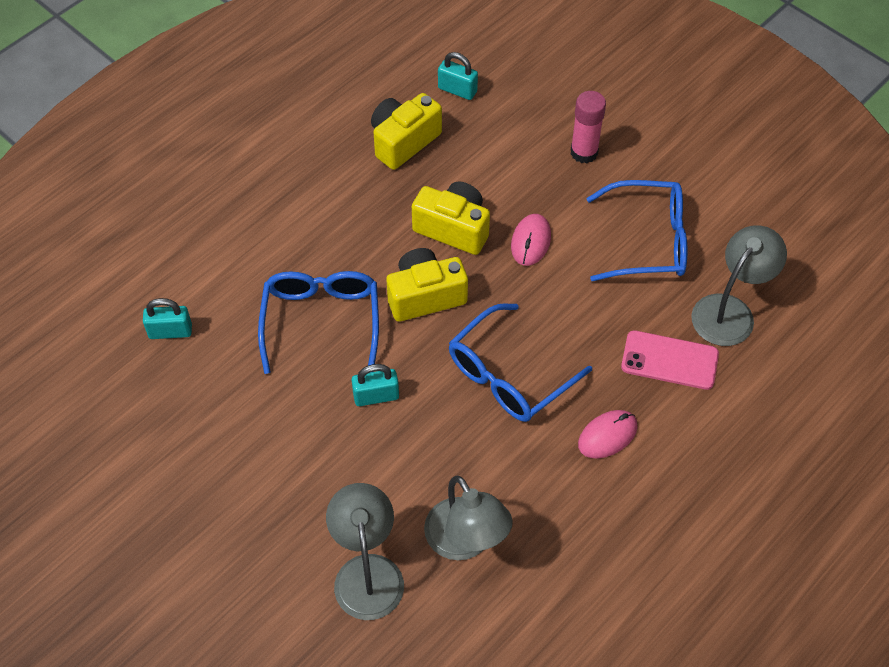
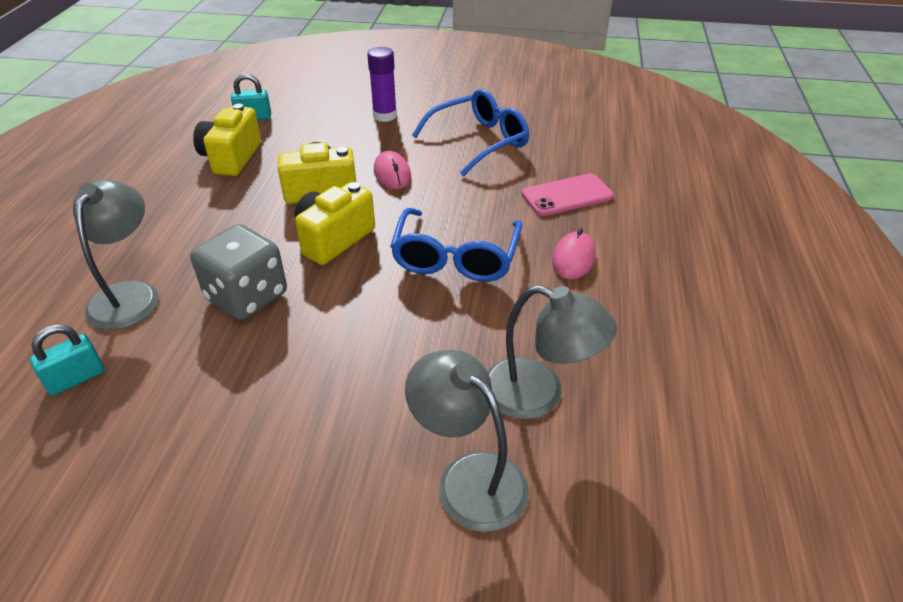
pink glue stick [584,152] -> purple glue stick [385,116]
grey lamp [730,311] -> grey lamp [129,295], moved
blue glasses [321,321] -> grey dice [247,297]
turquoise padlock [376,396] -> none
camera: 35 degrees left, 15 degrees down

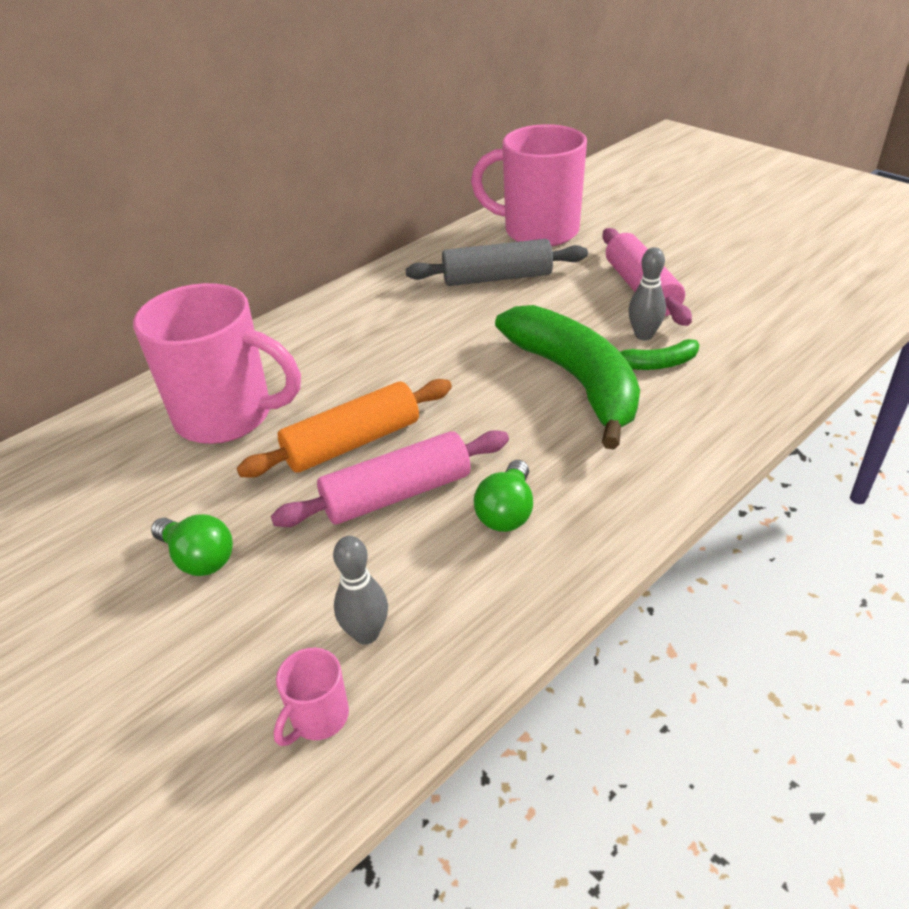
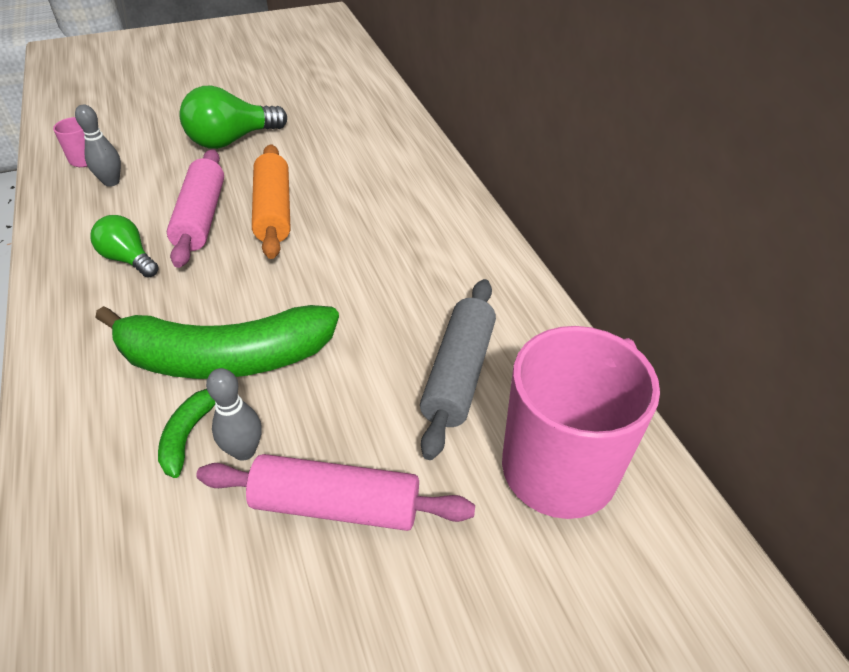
pink mug [227,416] -> none
green light bulb [199,558] -> green light bulb [231,140], x1.61
camera: 110 degrees right, 5 degrees up

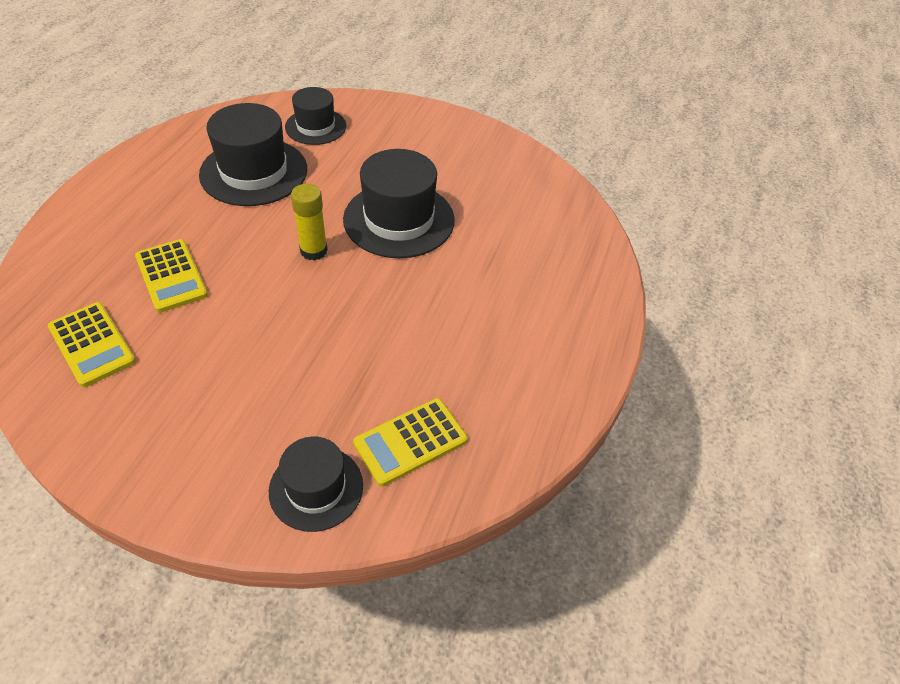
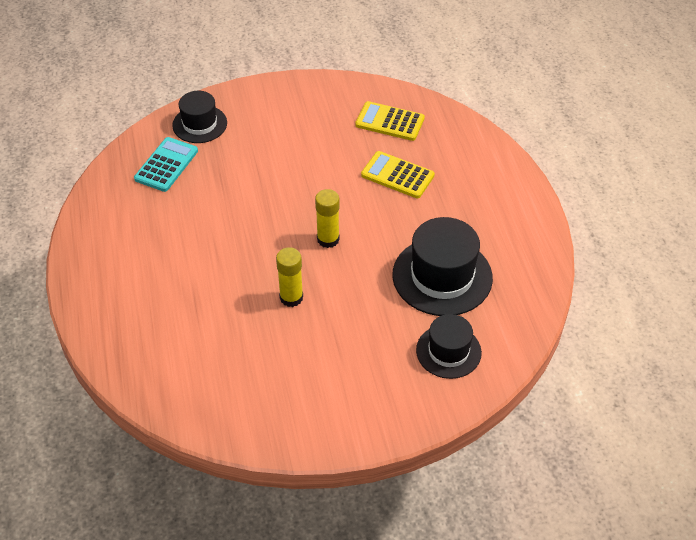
black hat [399,219] -> yellow glue stick [291,297]
yellow calculator [410,442] -> turquoise calculator [166,165]
camera: 150 degrees right, 0 degrees up

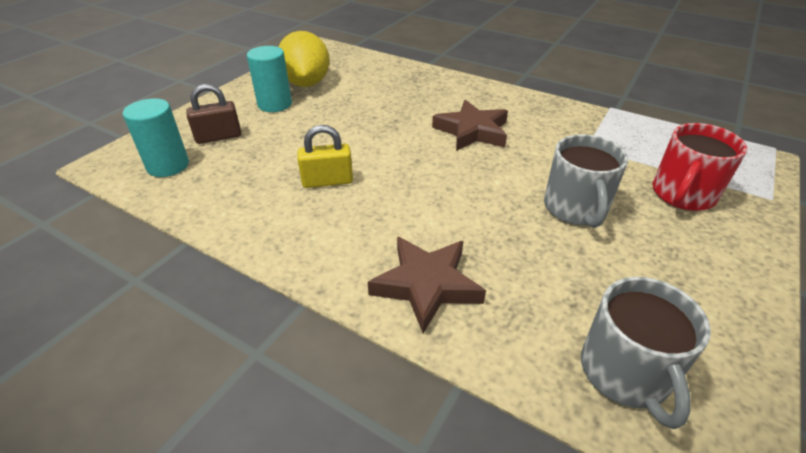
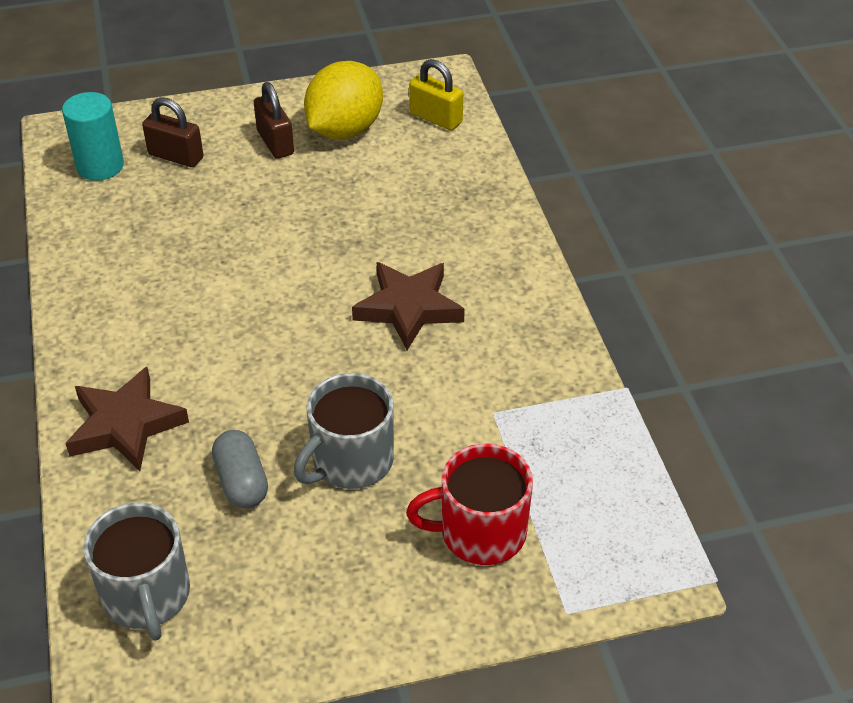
turquoise cylinder [275,104] -> brown padlock [275,143]
yellow padlock [327,181] -> yellow padlock [436,118], moved
grey mug [625,373] -> grey mug [147,596], 60 degrees counterclockwise
none -> grey capsule [241,482]
camera: 45 degrees right, 5 degrees up

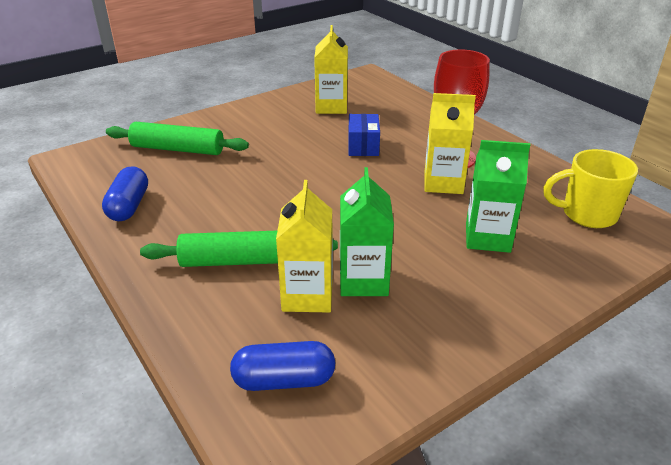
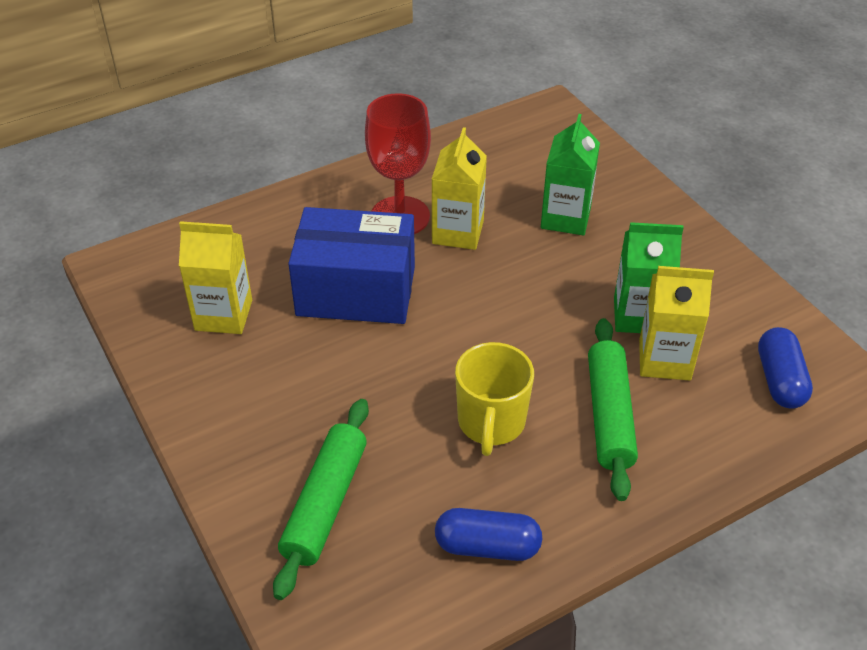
blue box [363,146] -> blue box [356,291], x2.00
yellow mug [587,214] -> yellow mug [491,423], moved
camera: 85 degrees left, 10 degrees up

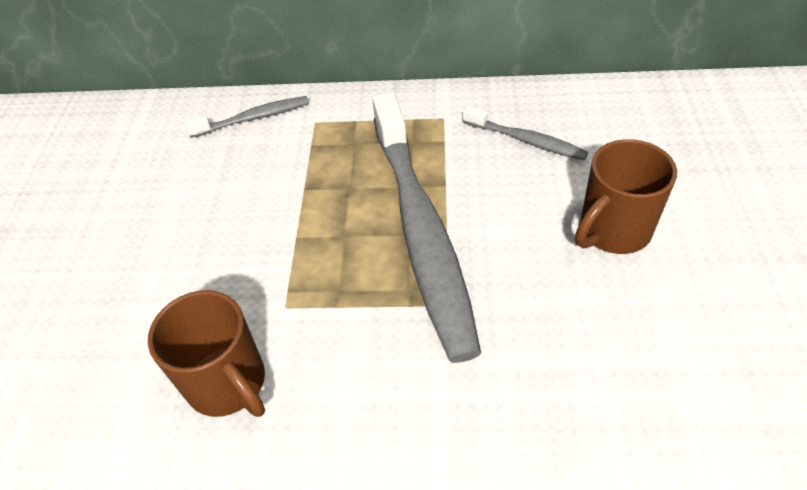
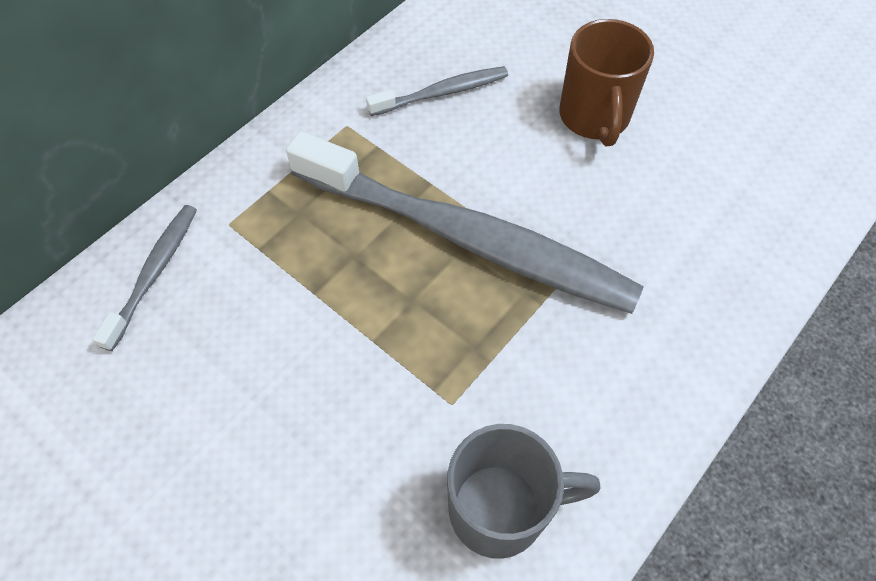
brown mug [228,383] -> grey mug [501,508]
camera: 55 degrees left, 10 degrees up

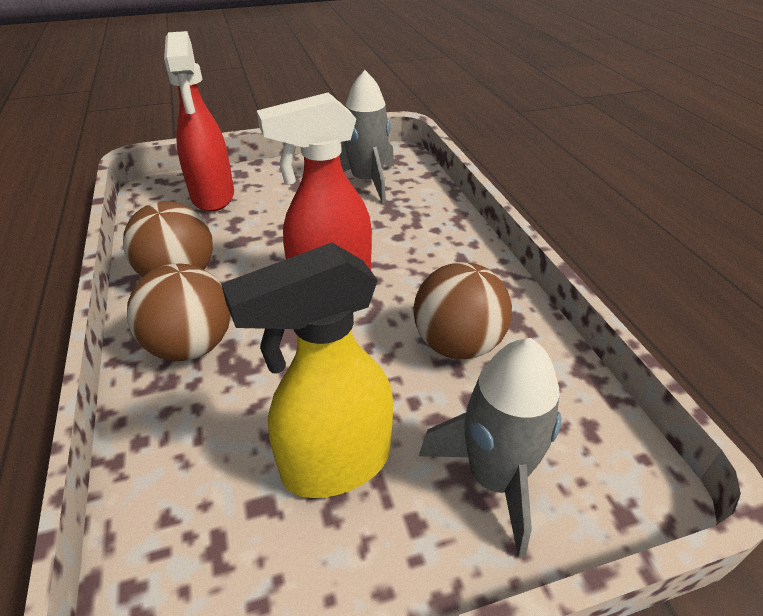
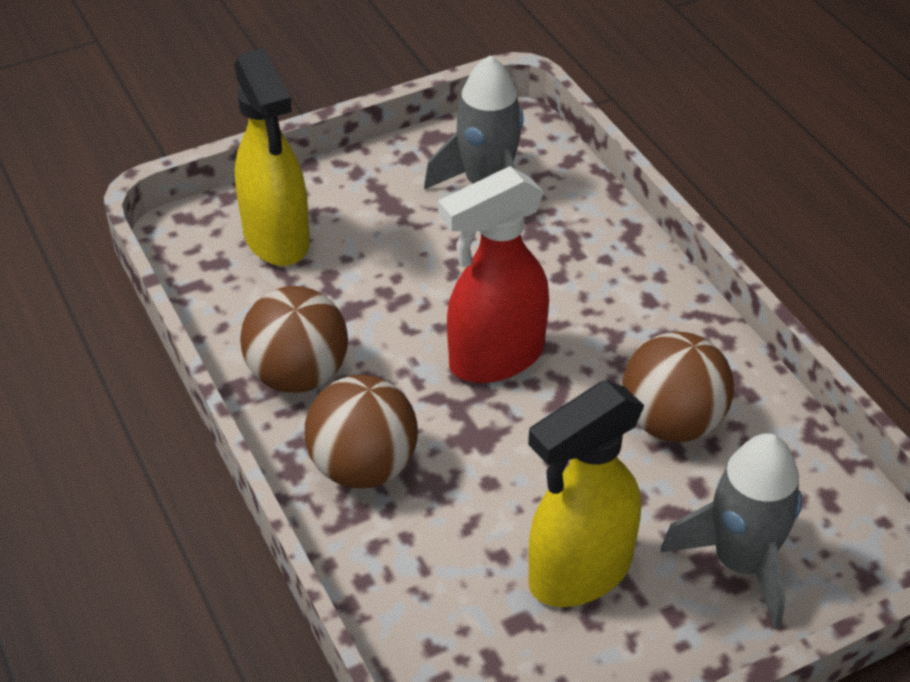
red spray bottle [213,197] -> yellow spray bottle [277,239]
camera: 10 degrees left, 5 degrees up

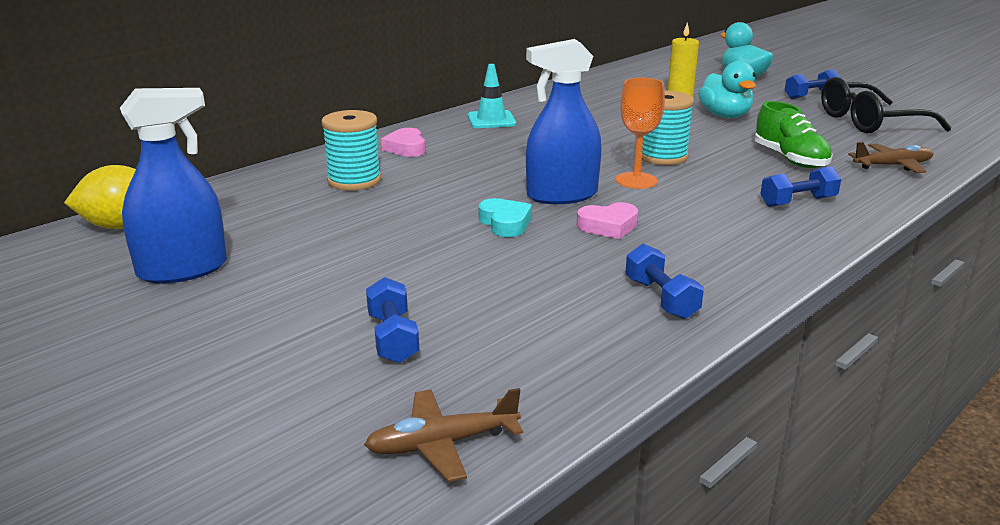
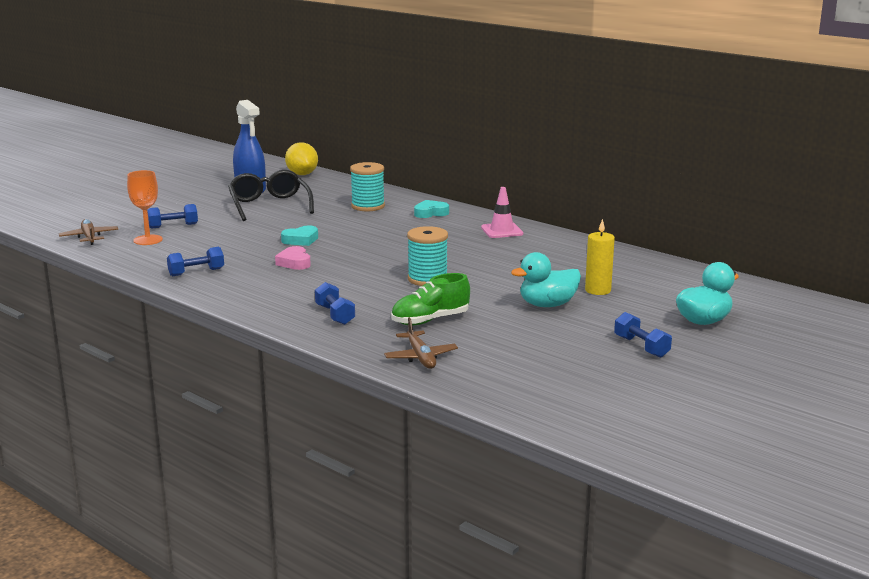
blue spray bottle [562,195] -> none
turquoise traffic cone [491,120] -> pink traffic cone [502,231]
black glasses [869,122] -> black glasses [269,205], moved
orange goblet [636,180] -> orange goblet [148,240], moved
pink heart [406,148] -> turquoise heart [430,213]
camera: 85 degrees right, 5 degrees down

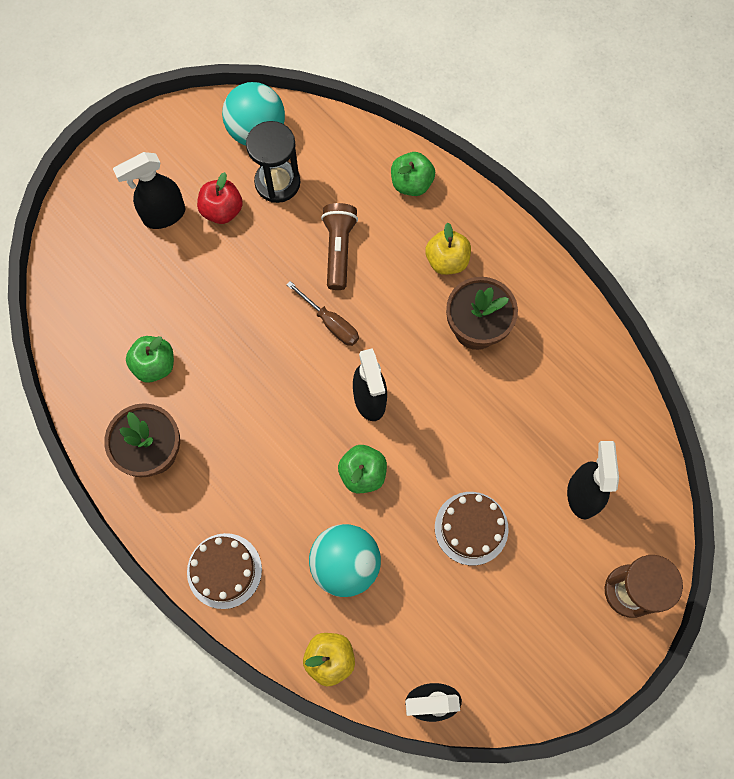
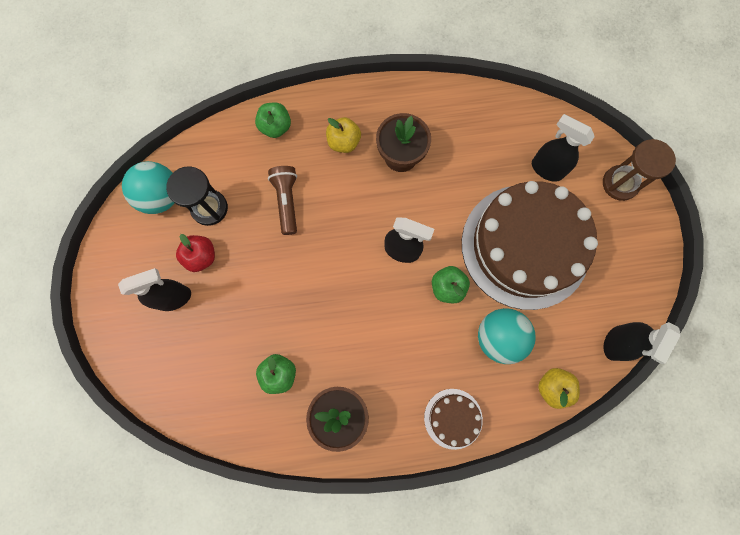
black spray bottle [164,215] -> black spray bottle [174,298], 120 degrees counterclockwise
brown flashlight [338,250] -> brown flashlight [287,201], 45 degrees clockwise
brown screwdriver [330,323] -> none
brown cake [471,528] -> brown cake [525,246], x2.36
camera: 55 degrees left, 5 degrees up

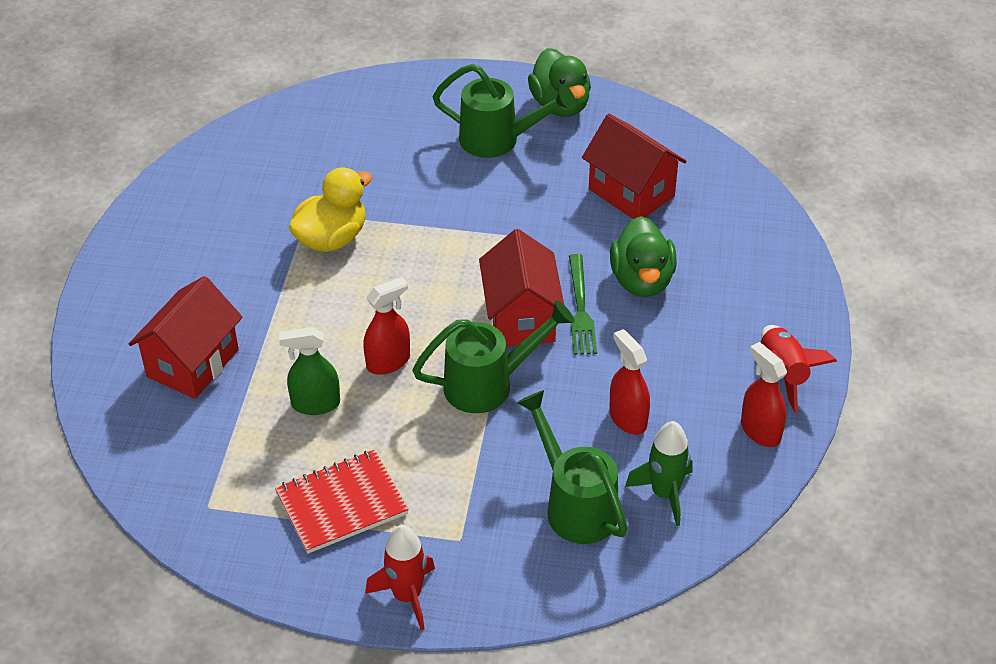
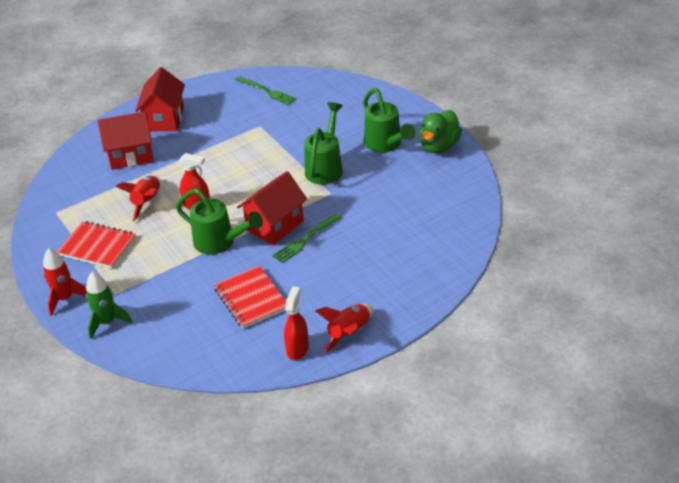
red house [631,192] -> red house [164,119], moved
yellow duck [331,238] -> none
green duck [642,280] -> none
green spray bottle [315,404] -> red rocket [147,202]
red spray bottle [627,418] -> red notebook [251,299]
green watering can [574,504] -> green watering can [326,167], moved
green rocket [664,494] -> green rocket [107,322], moved
none -> green fork [266,91]
camera: 50 degrees right, 5 degrees down

